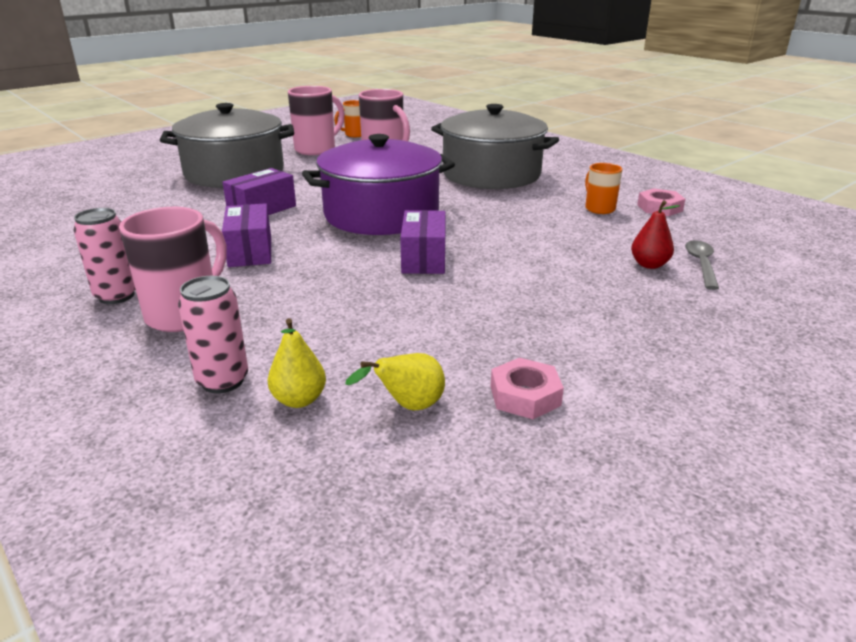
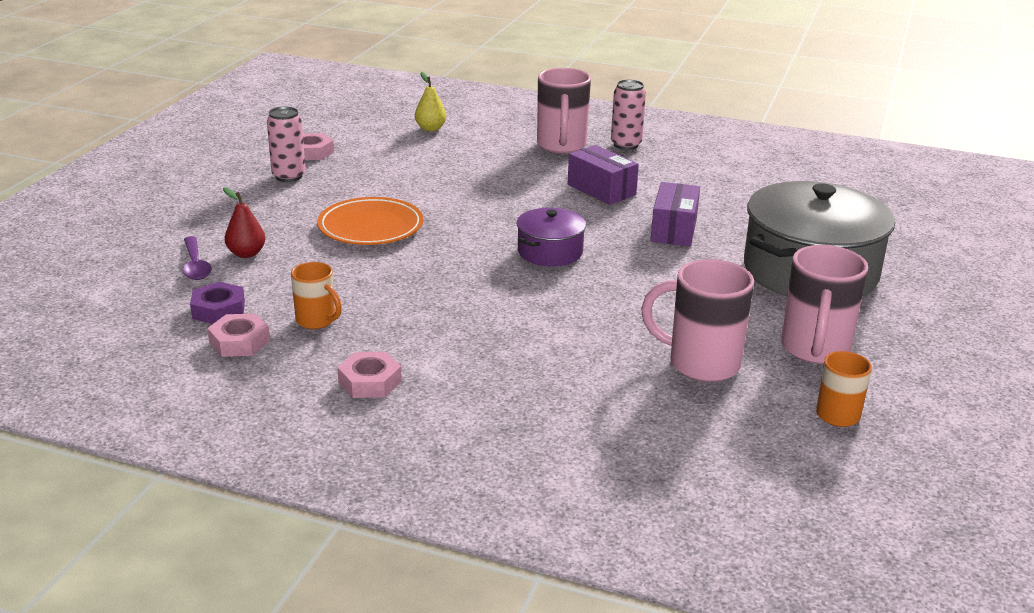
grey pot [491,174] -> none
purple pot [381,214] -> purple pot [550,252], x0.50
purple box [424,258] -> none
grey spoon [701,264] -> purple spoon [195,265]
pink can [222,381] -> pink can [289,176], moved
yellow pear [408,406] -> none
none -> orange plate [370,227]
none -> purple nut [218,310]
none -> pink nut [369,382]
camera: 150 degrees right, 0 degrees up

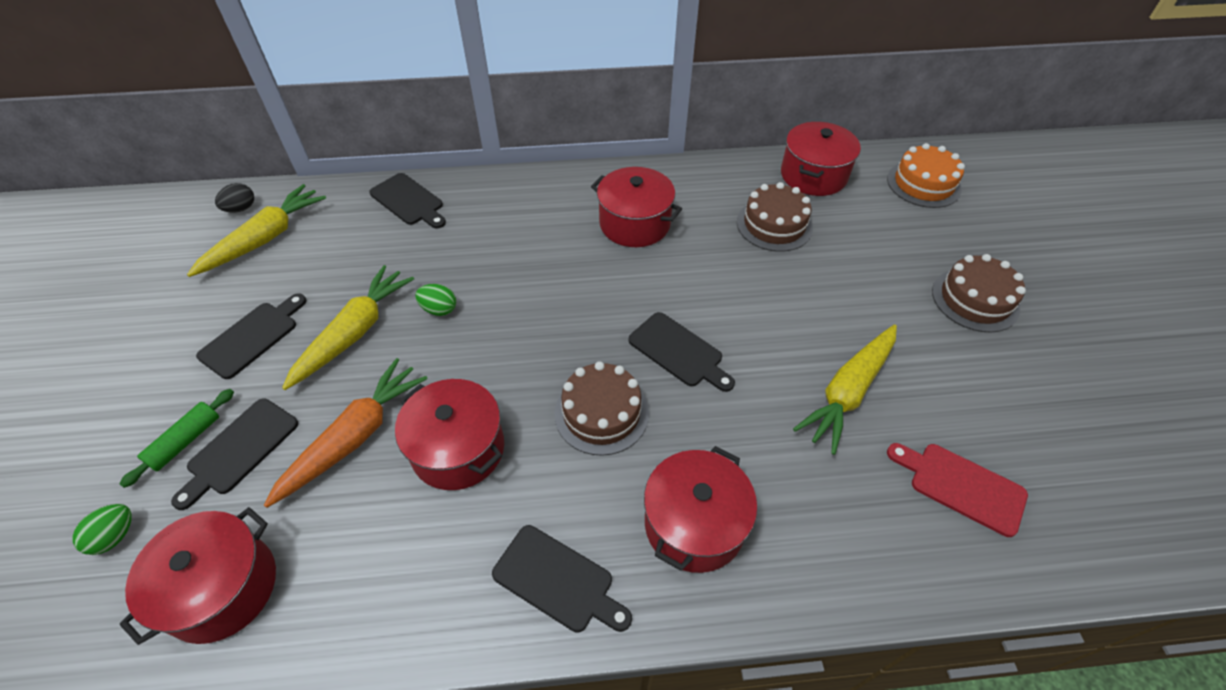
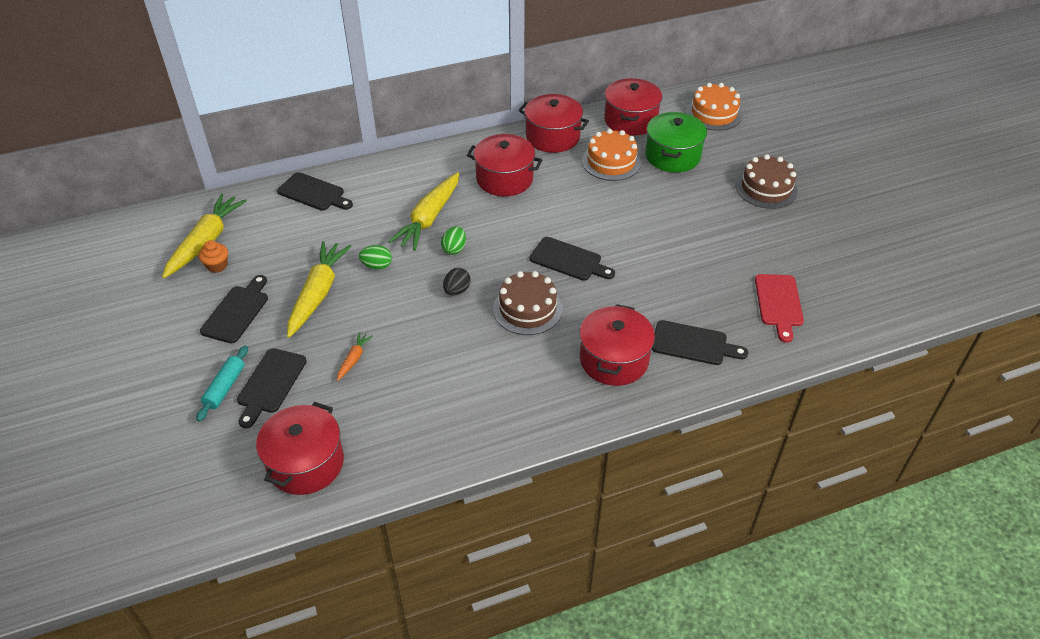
brown cake [774,225] -> orange cake [611,162]
black egg [241,209] -> black egg [457,290], moved
yellow carrot [848,392] -> yellow carrot [429,218], moved
orange carrot [354,437] -> orange carrot [354,359], x0.46
red pot [458,449] -> red pot [552,137], moved
green rolling pin [185,441] -> turquoise rolling pin [225,387]
red cutting board [961,486] -> red cutting board [779,303], 105 degrees counterclockwise
green egg [115,536] -> green egg [454,249], moved
black cutting board [558,580] -> black cutting board [693,344], moved
none -> green pot [672,156]
none -> orange cupcake [217,266]
camera: 15 degrees left, 5 degrees down

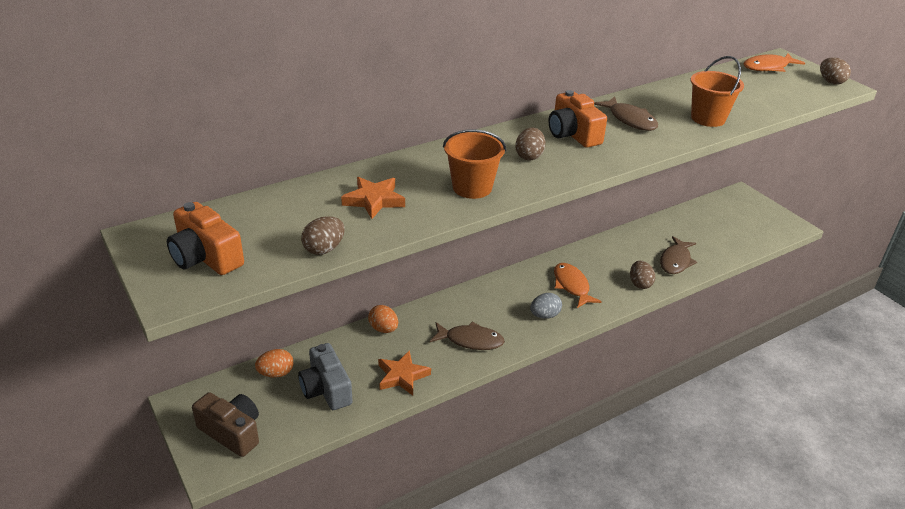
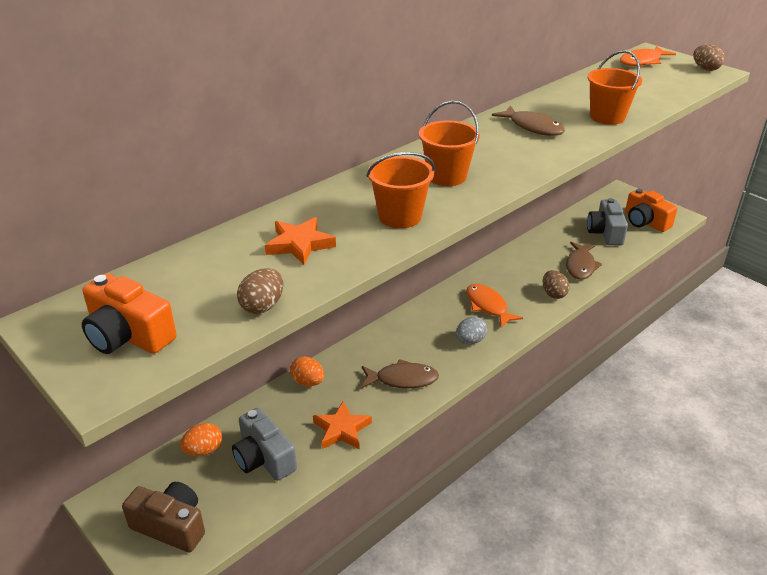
orange camera [573,134] -> orange camera [645,222], moved
brown egg [529,156] -> orange bucket [446,176]
none -> grey camera [605,233]
camera: 10 degrees left, 0 degrees up

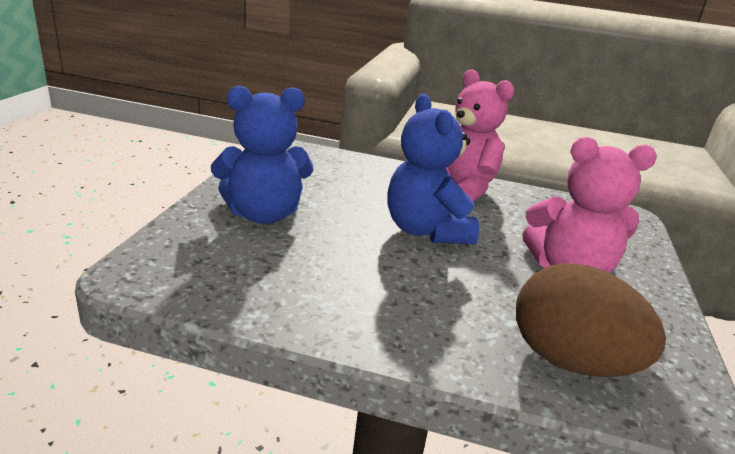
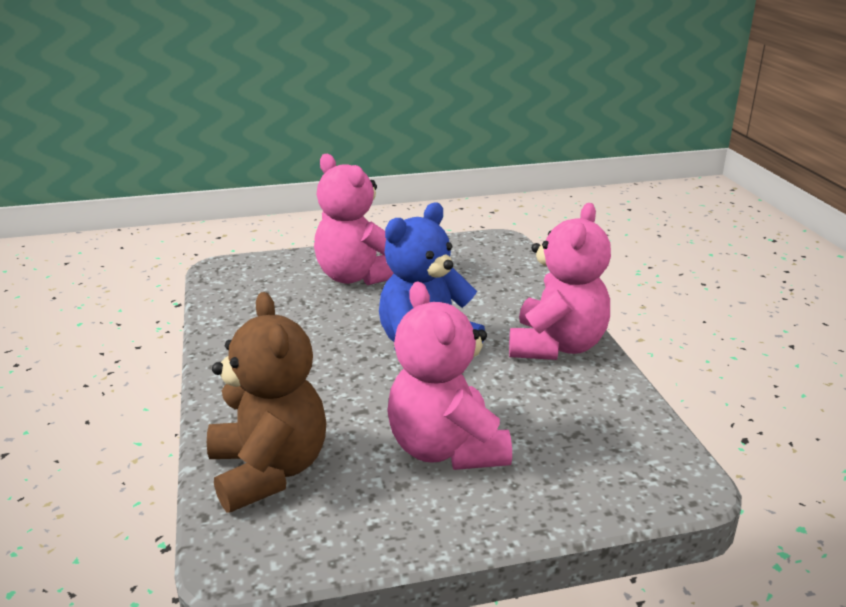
blue teddy bear [263,214] -> pink teddy bear [357,277]
brown egg [570,361] -> brown teddy bear [269,471]
camera: 65 degrees right, 0 degrees up

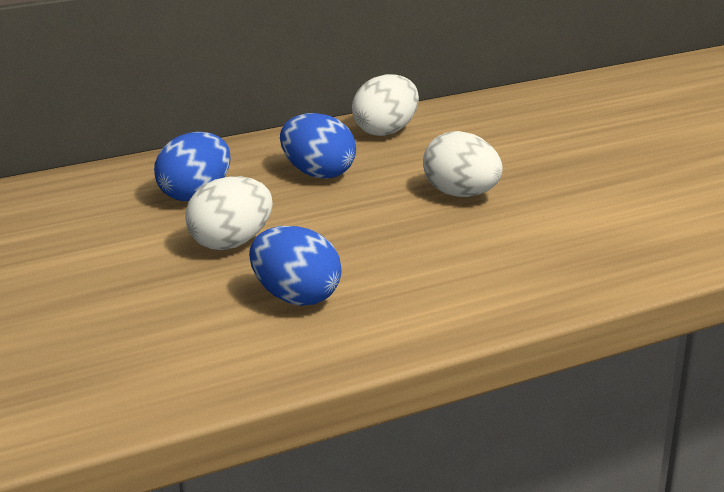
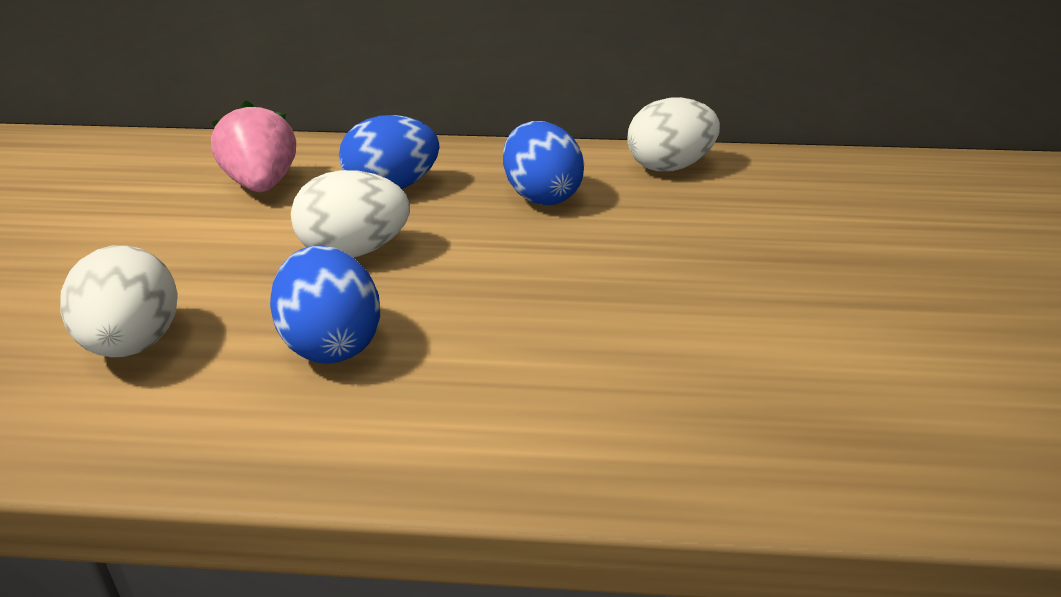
white egg [461,194] -> white egg [134,345], moved
none -> pink strawberry [262,186]
camera: 30 degrees right, 5 degrees up

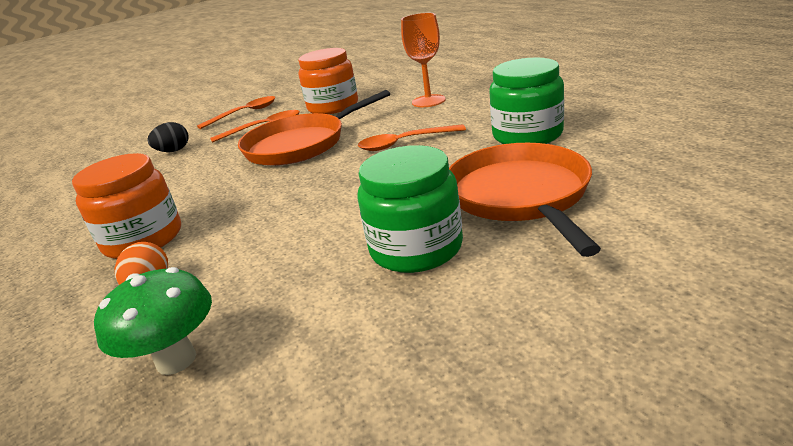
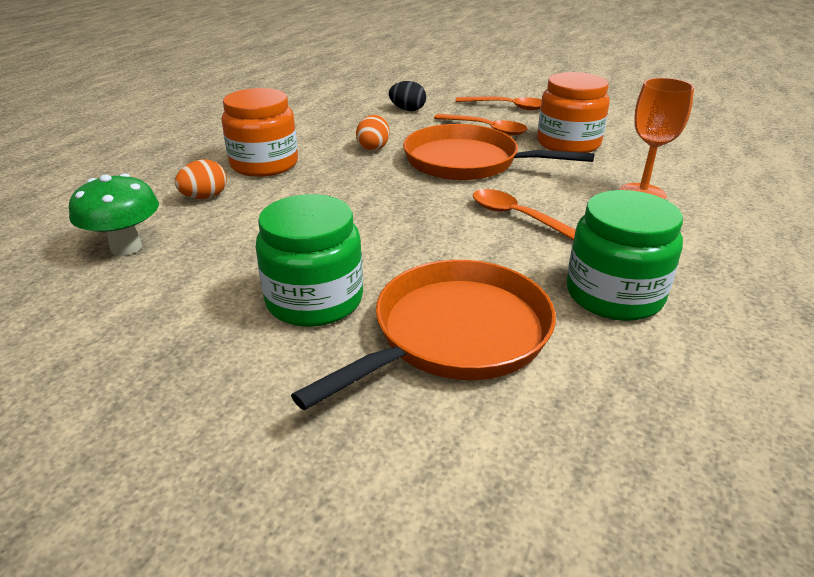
none -> orange egg [373,148]
camera: 50 degrees right, 5 degrees up

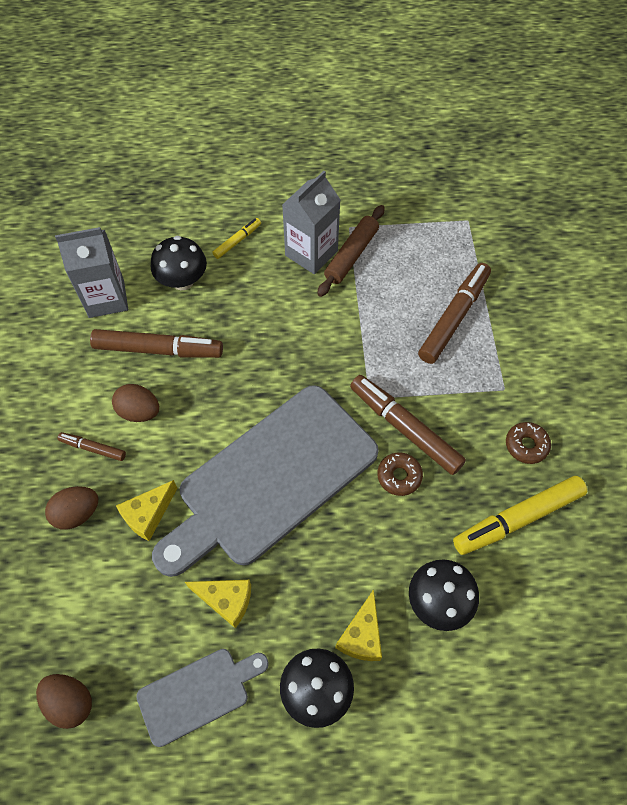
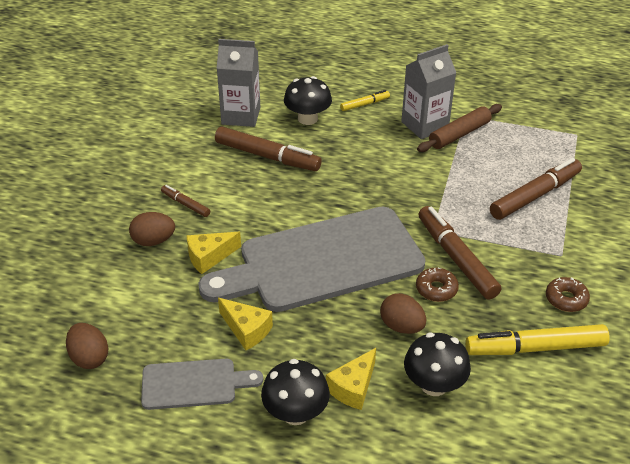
brown egg [139,411] -> brown egg [401,326], moved
camera: 20 degrees right, 20 degrees down

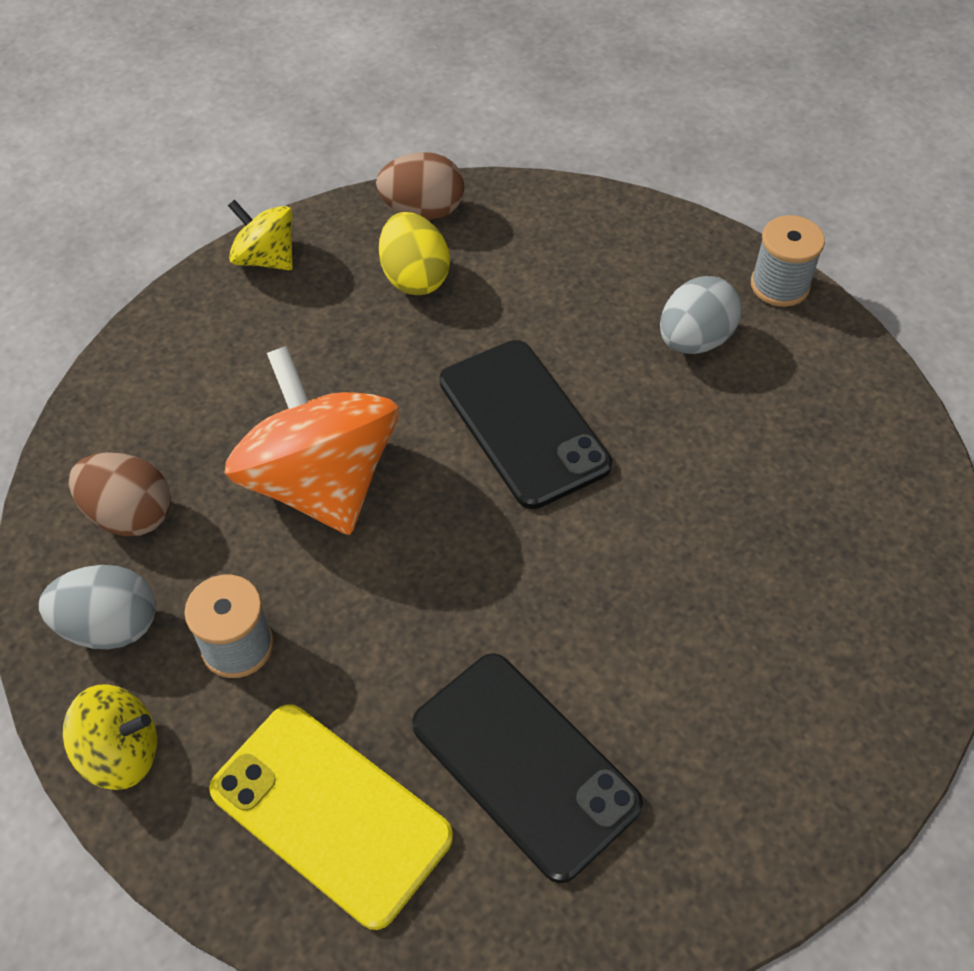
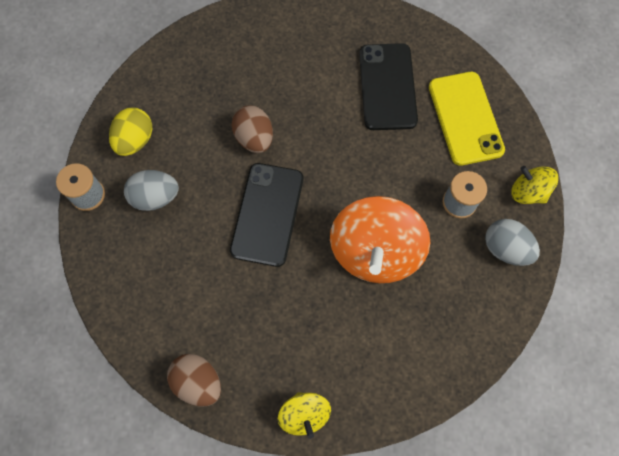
yellow egg [414,277] -> yellow egg [135,140], moved
brown egg [130,514] -> brown egg [254,138], moved
camera: 140 degrees left, 15 degrees up

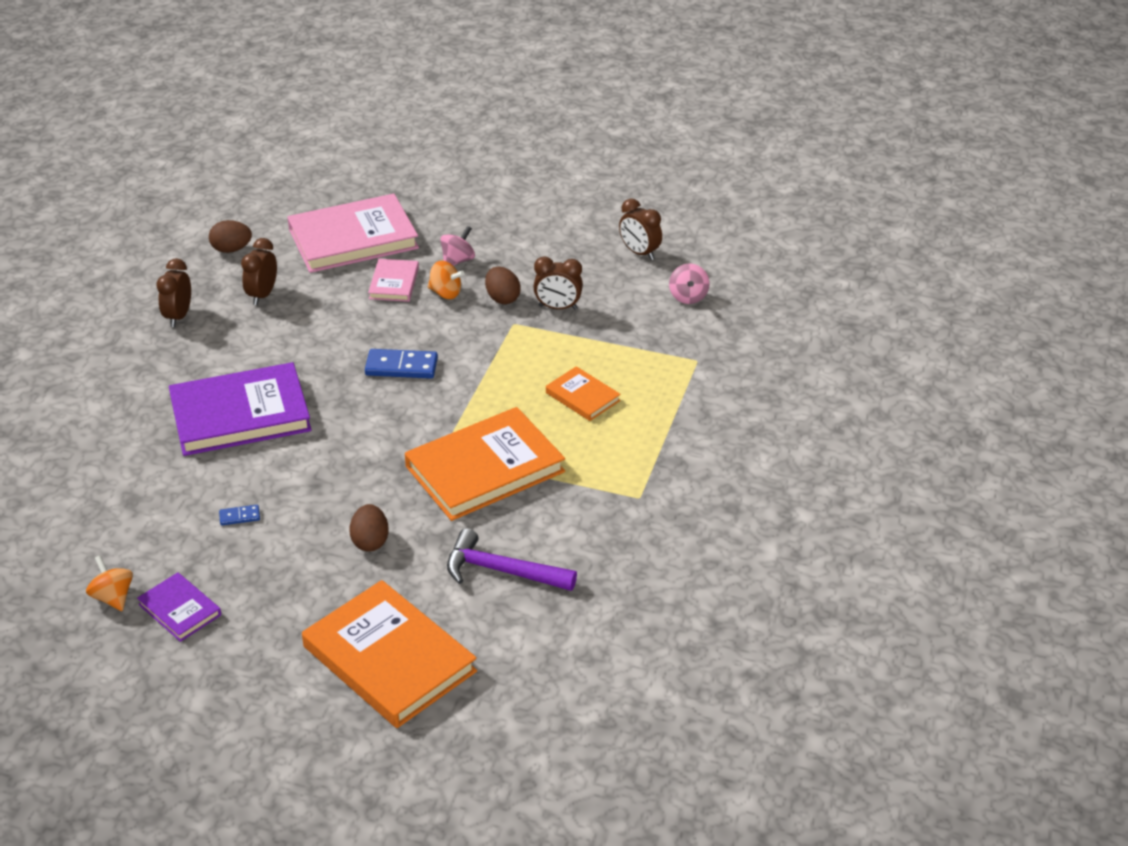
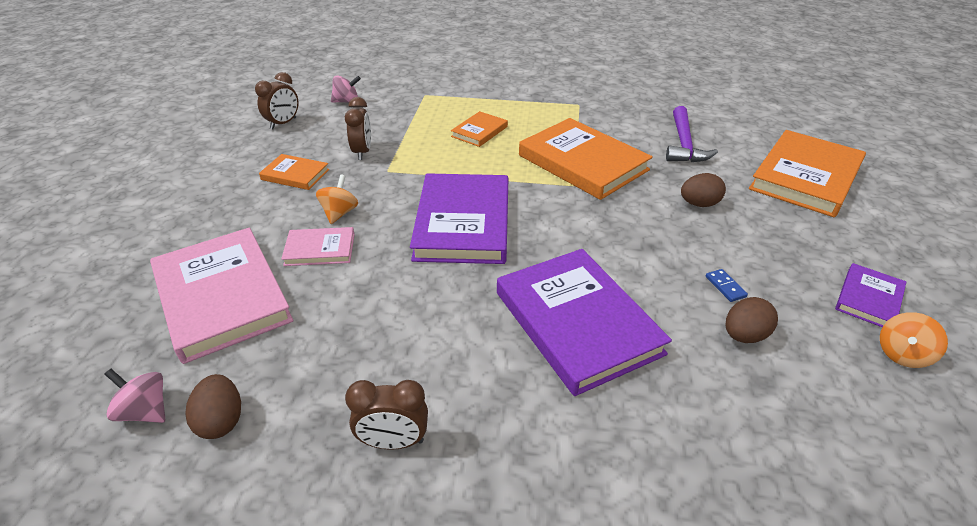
pink spinning top [458,260] -> pink spinning top [145,411], moved
brown clock [262,295] -> none
brown egg [502,298] -> brown egg [744,335], moved
blue domino [401,367] -> purple book [463,223]
none -> orange book [295,175]
camera: 100 degrees left, 0 degrees up

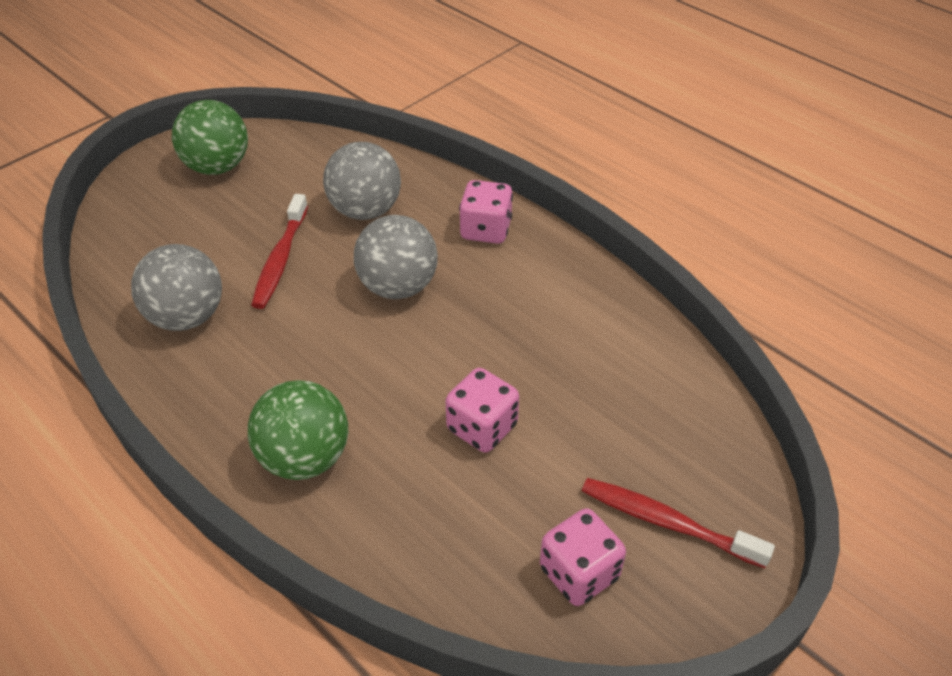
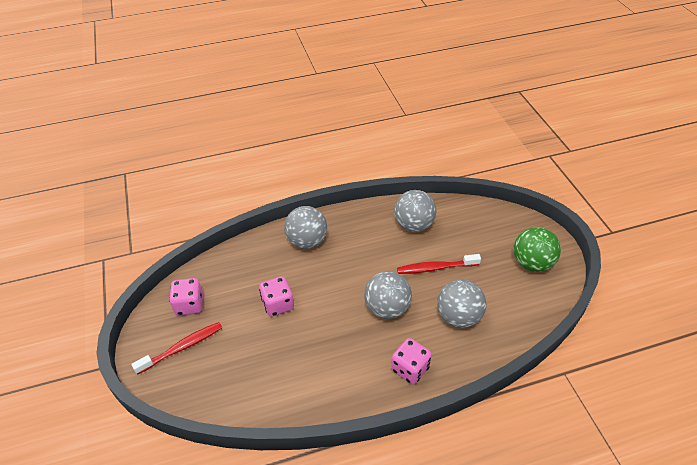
red toothbrush [280,259] -> red toothbrush [435,268], 45 degrees counterclockwise
green ball [305,458] -> grey ball [307,241]
camera: 120 degrees right, 0 degrees up

